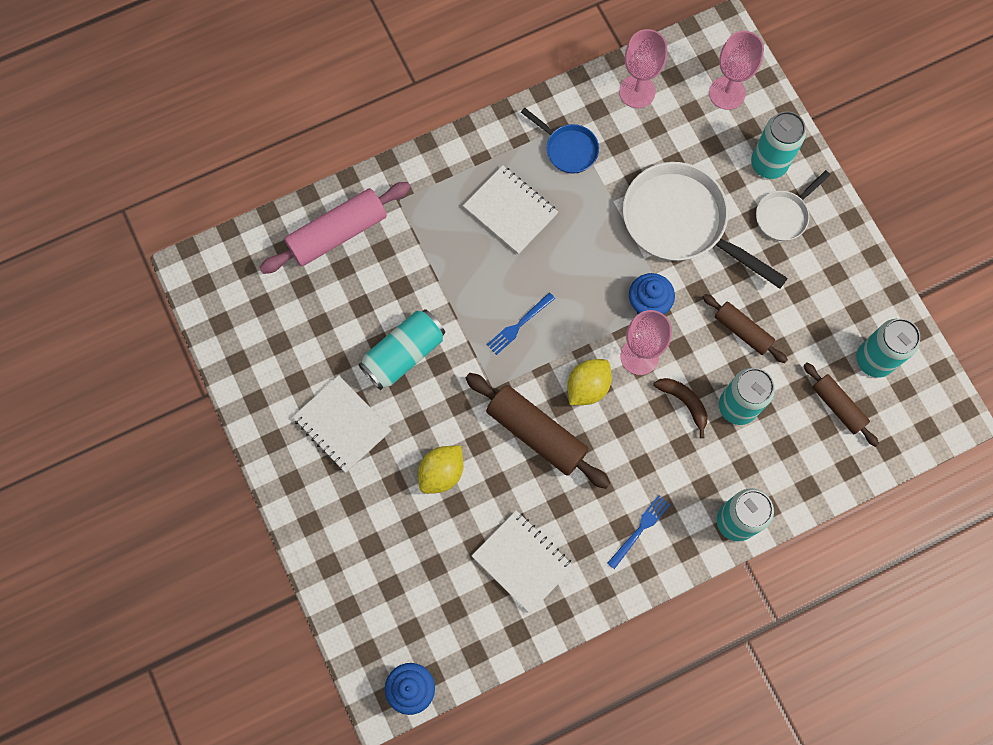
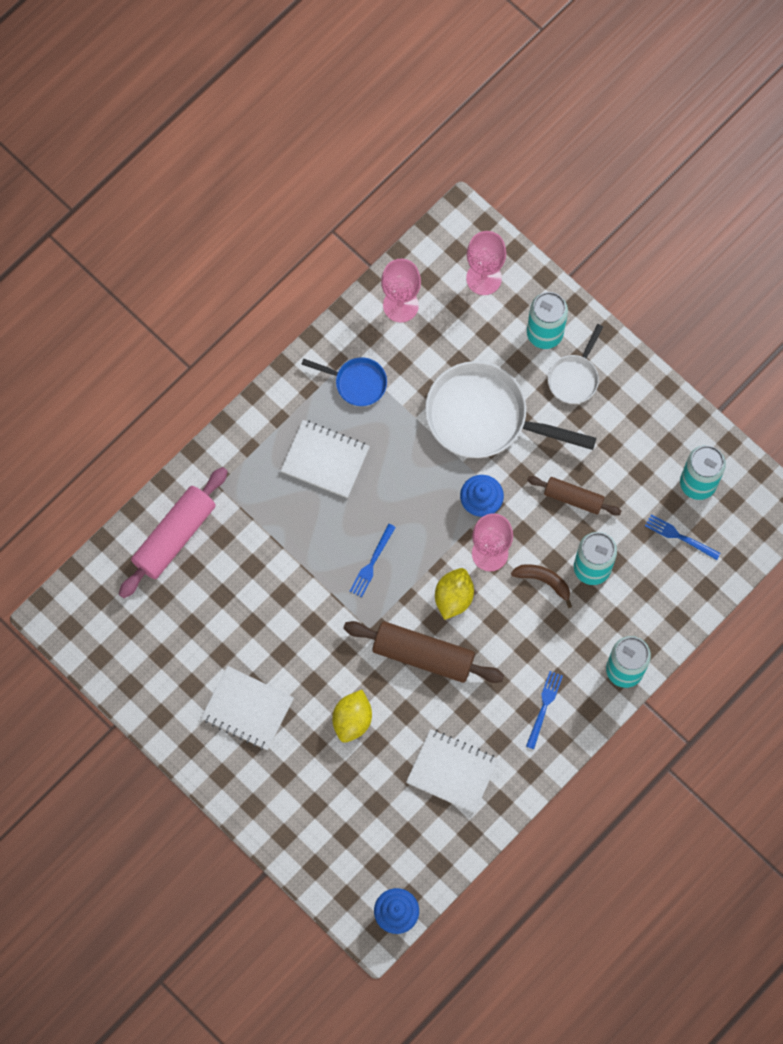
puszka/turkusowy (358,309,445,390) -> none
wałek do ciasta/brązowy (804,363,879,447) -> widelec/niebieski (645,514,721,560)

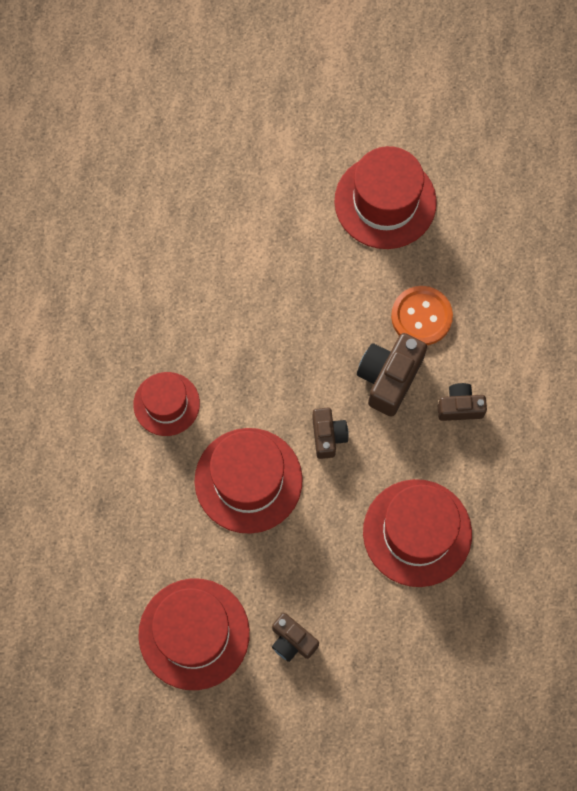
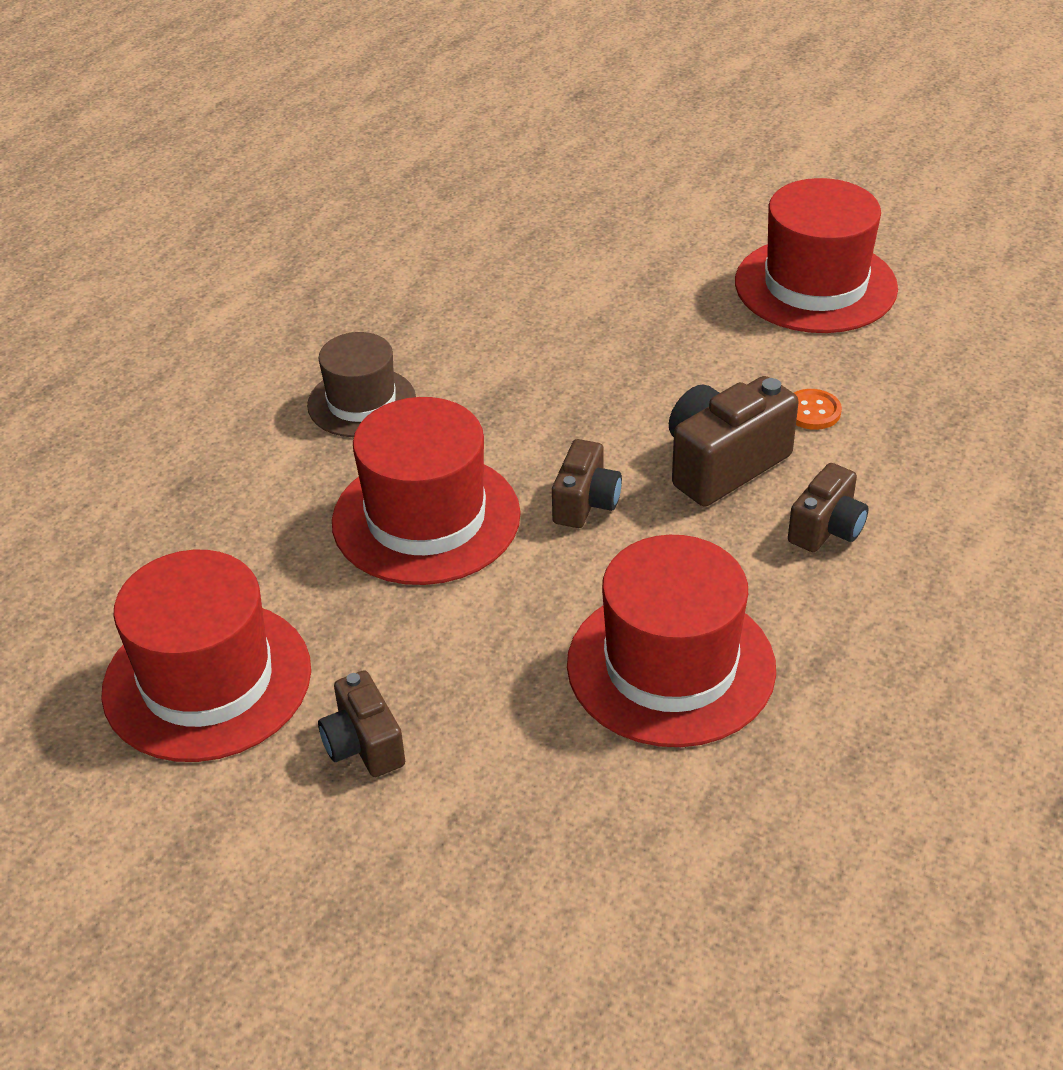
kapelusz/czerwony (133,372,200,436) -> kapelusz/brązowy (307,332,416,437)
aparat fotograficzny/brązowy (438,383,487,421) -> aparat fotograficzny/brązowy (788,463,868,552), 105 degrees clockwise
guzik/pomarańczowy (391,286,453,345) -> guzik/pomarańczowy (794,389,842,430), x0.54

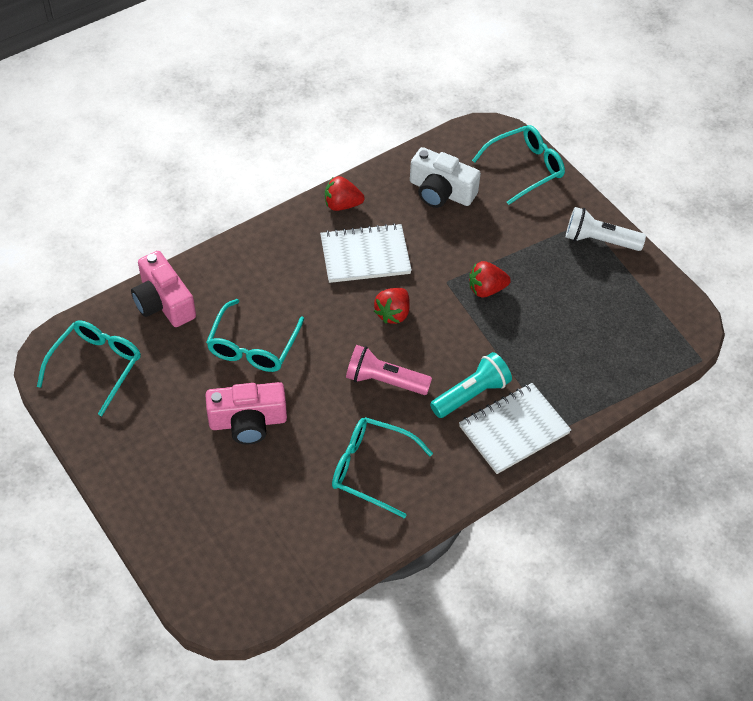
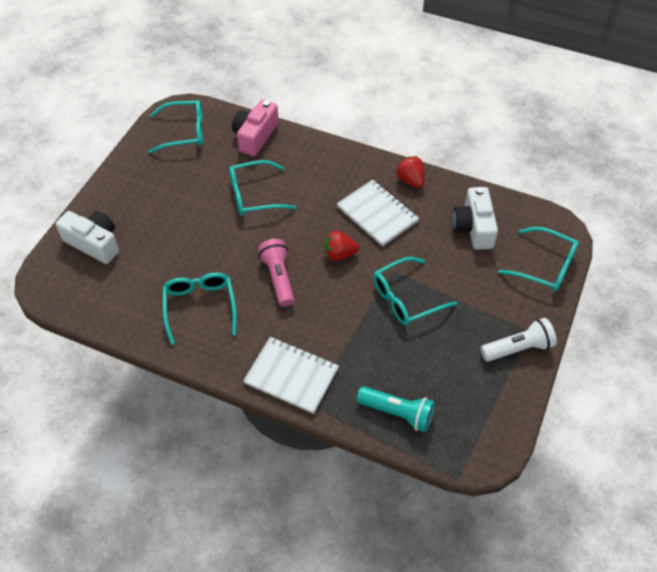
aparat fotograficzny/różowy (205,382,287,444) -> none
none -> aparat fotograficzny/biały (56,211,119,264)
latarka/turkusowy (430,352,512,418) -> latarka/turkusowy (357,386,435,432), relocated
truskawka/czerwony (469,261,511,298) -> okulary/turkusowy (373,257,457,325)
latarka/biały (566,207,646,251) -> latarka/biały (481,318,557,362), 90 degrees clockwise

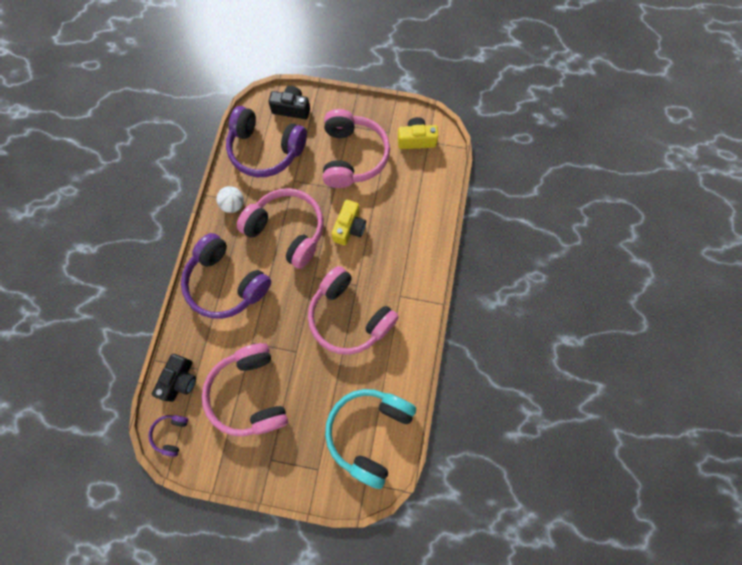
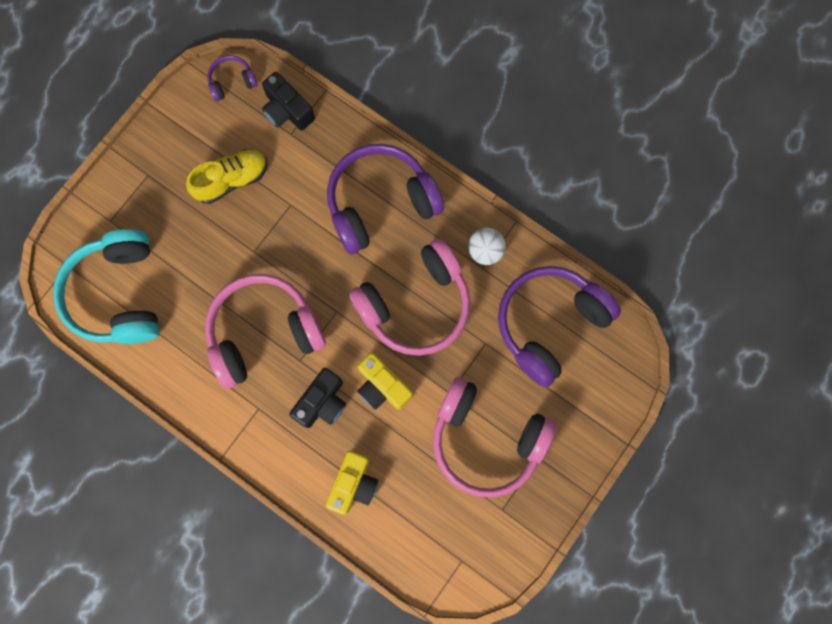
aparat fotograficzny/czarny (269,86,310,119) -> aparat fotograficzny/czarny (289,368,346,428), relocated
aparat fotograficzny/żółty (398,117,438,149) -> aparat fotograficzny/żółty (326,451,378,515), relocated
słuchawki/różowy (202,343,288,437) -> but/żółty (186,149,267,204)
słuchawki/fioletowy (148,415,188,457) -> słuchawki/fioletowy (208,55,257,101), 60 degrees counterclockwise
słuchawki/turkusowy (325,389,416,489) -> słuchawki/turkusowy (53,229,159,344), 150 degrees counterclockwise

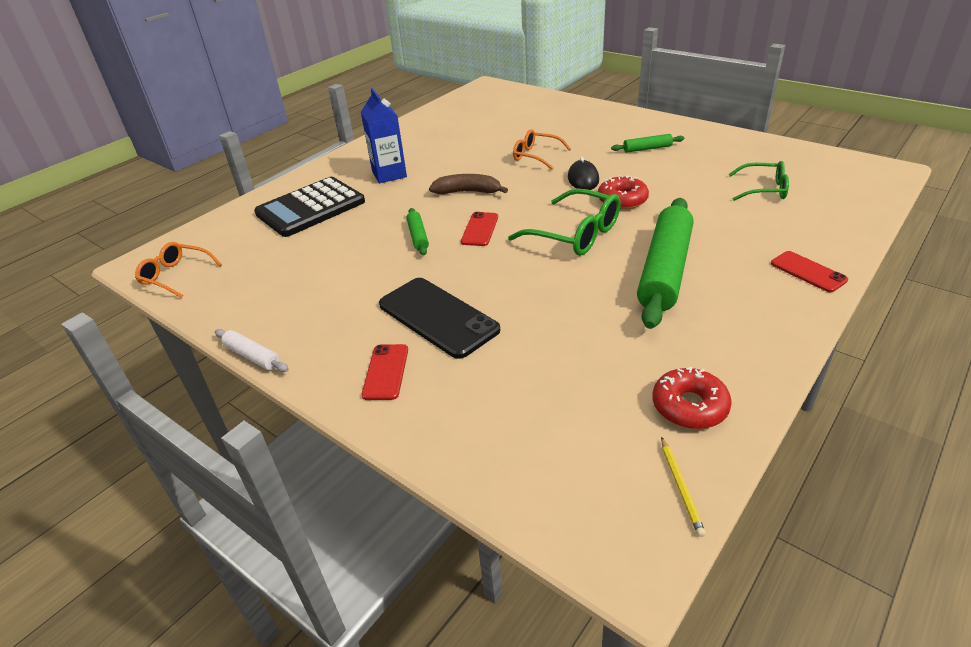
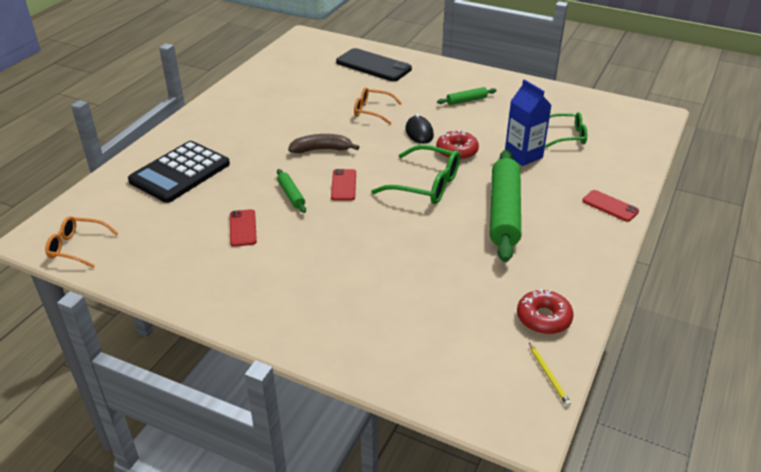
wałek do ciasta/biały (215,329,289,372) -> none
karton mleka/niebieski (361,88,407,183) -> karton mleka/niebieski (505,79,552,166), relocated
telefon/czerwony (362,344,408,400) -> telefon/czerwony (230,209,257,247), relocated
telefon/czarny (379,278,500,359) -> telefon/czarny (336,48,412,81), relocated

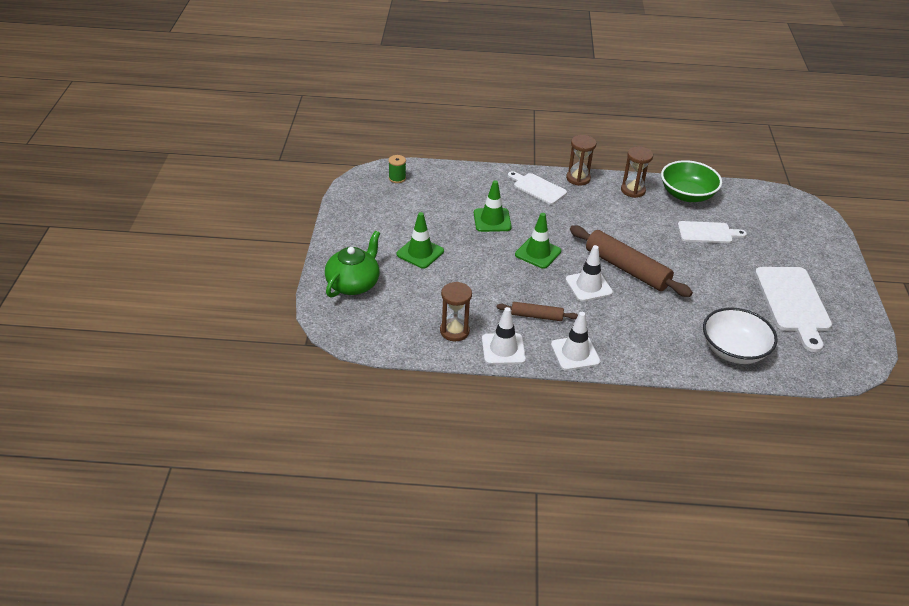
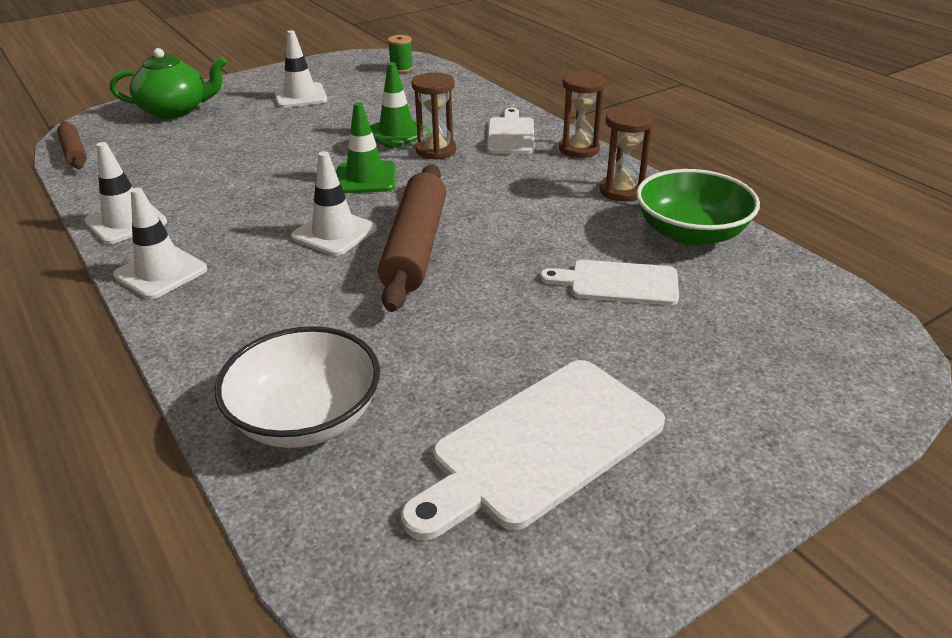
pachołek/zielony (396,212,444,269) -> none
none -> pachołek/biały (274,30,327,108)
klepsydra/brązowy (440,282,472,341) -> klepsydra/brązowy (412,72,456,160), relocated
wałek do ciasta/brązowy (496,302,578,321) -> wałek do ciasta/brązowy (57,121,87,169), relocated
deska do krojenia/biały (678,221,747,243) -> deska do krojenia/biały (540,260,679,305), 135 degrees clockwise

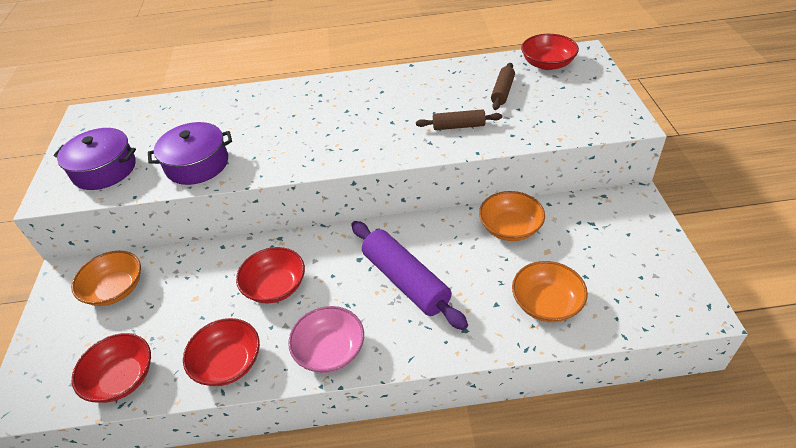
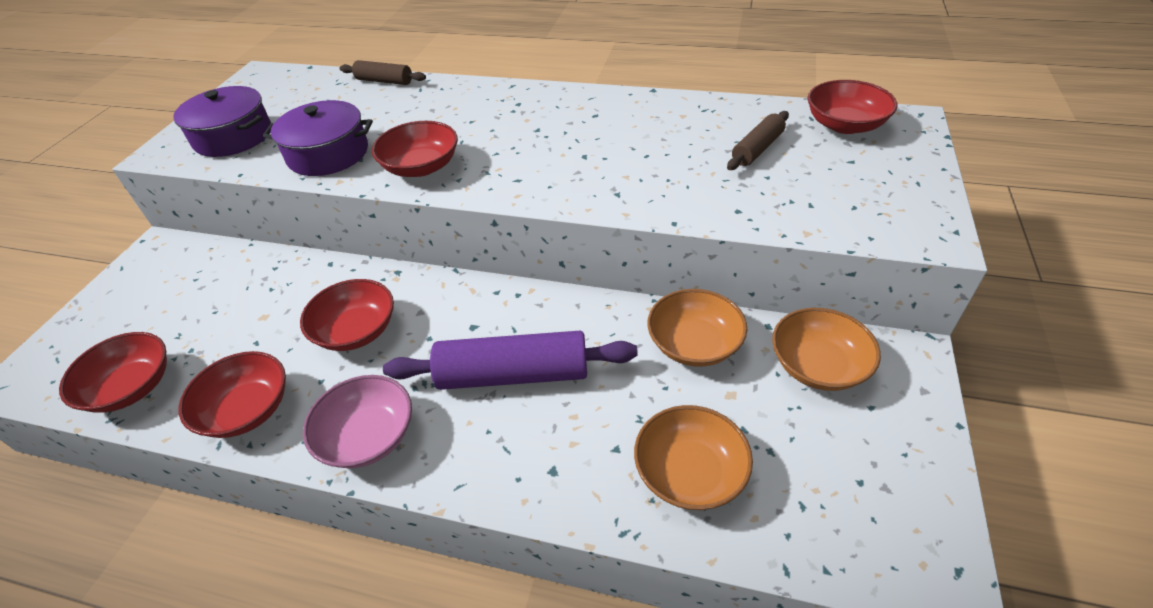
none -> miska/czerwony (372,121,458,177)
miska/pomarańczowy (71,251,141,306) -> miska/pomarańczowy (772,308,881,391), relocated
wałek do ciasta/brązowy (416,109,502,130) -> wałek do ciasta/brązowy (340,60,426,85), relocated
wałek do ciasta/fioletowy (351,221,468,330) -> wałek do ciasta/fioletowy (383,331,638,390), 75 degrees counterclockwise

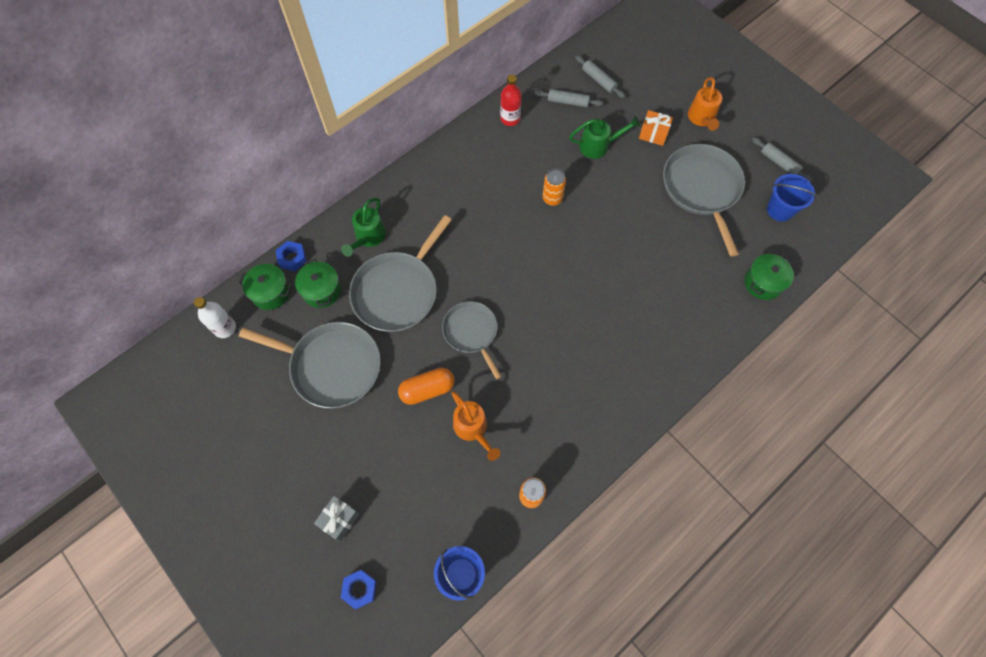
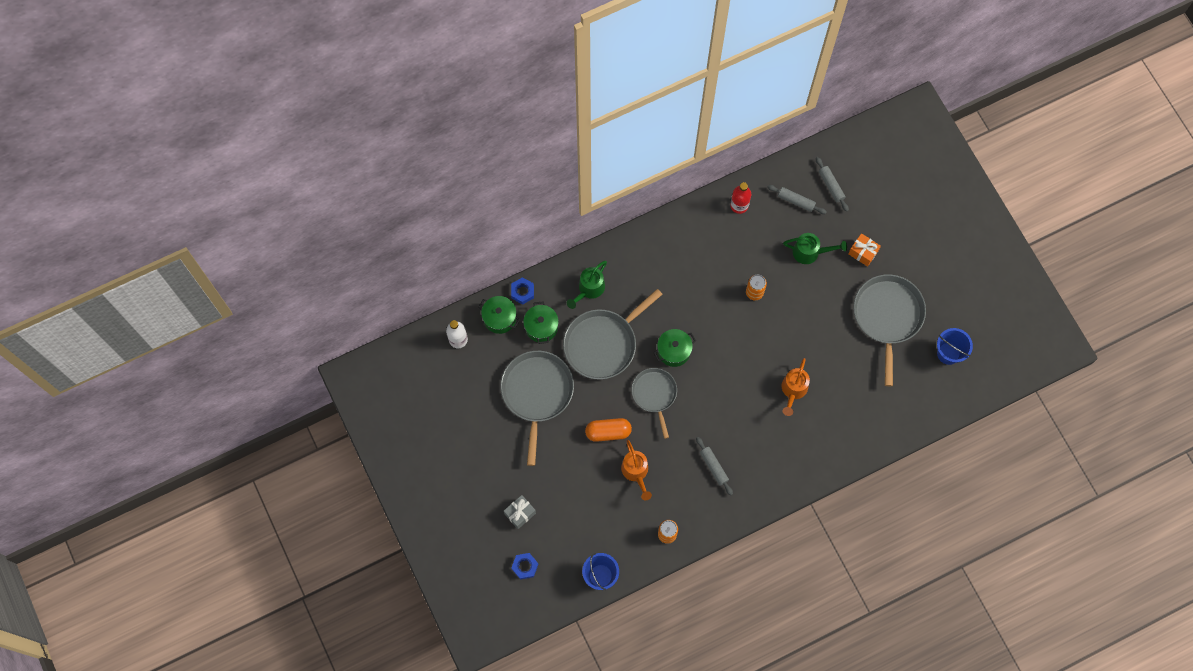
konewka/pomarańczowy (688,77,722,131) -> konewka/pomarańczowy (782,358,810,416), relocated
garnek/zielony (745,254,794,300) -> garnek/zielony (654,329,696,367), relocated
wałek do ciasta/szary (752,137,813,183) -> wałek do ciasta/szary (696,437,733,496), relocated
patelnia/szary (239,322,381,409) -> patelnia/szary (501,351,574,466), 120 degrees counterclockwise

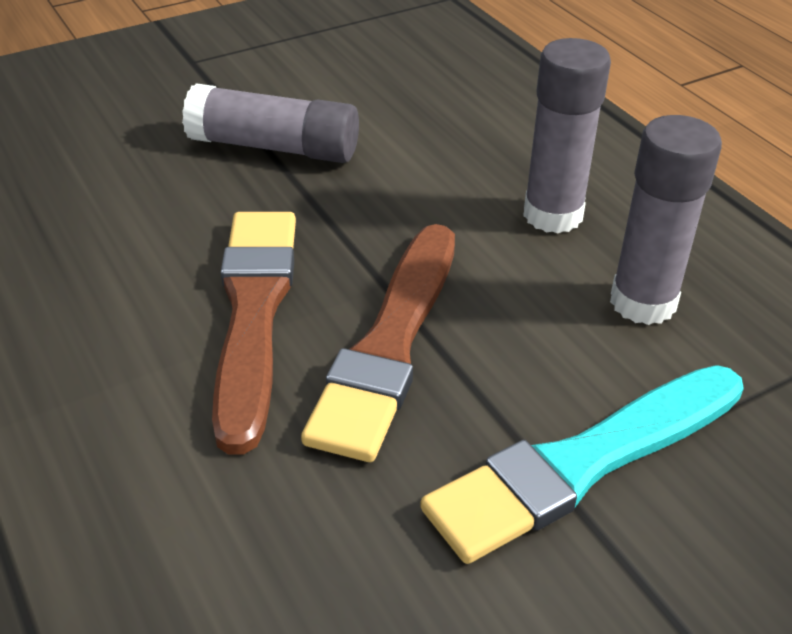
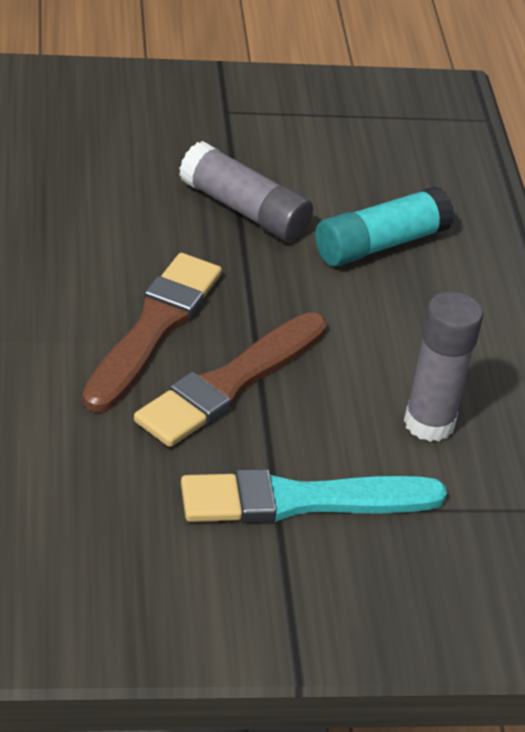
klej w sztyfcie/szary (523,38,611,234) -> none
none -> klej w sztyfcie/turkusowy (315,186,454,267)

